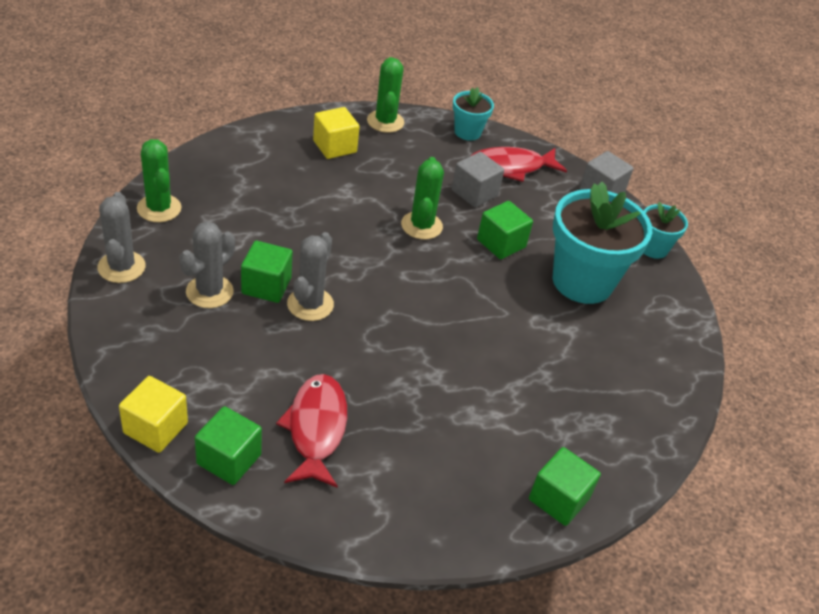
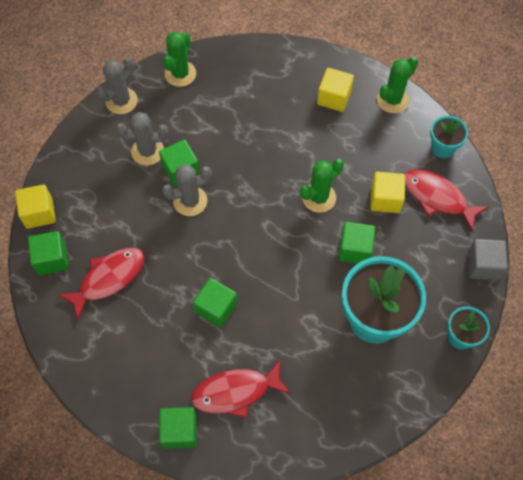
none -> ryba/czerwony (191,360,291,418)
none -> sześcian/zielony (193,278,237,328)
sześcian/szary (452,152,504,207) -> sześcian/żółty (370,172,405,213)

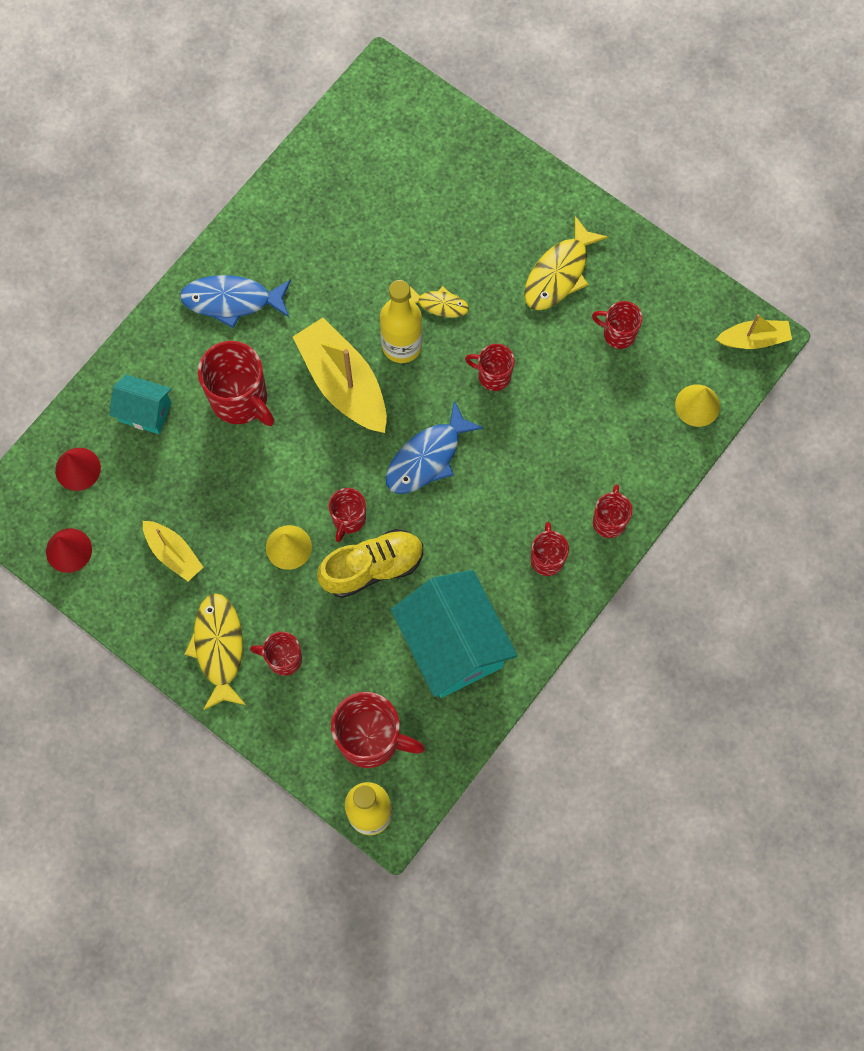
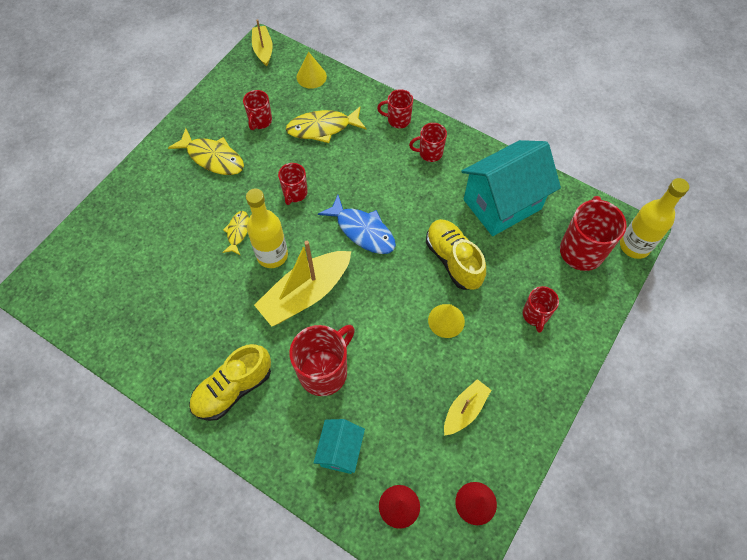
kubek/czerwony (329,488,366,542) -> none
ryba/żółty (185,593,246,711) -> ryba/żółty (286,106,366,143), relocated
ryba/niebieski (180,275,291,328) -> but/żółty (189,344,271,421)

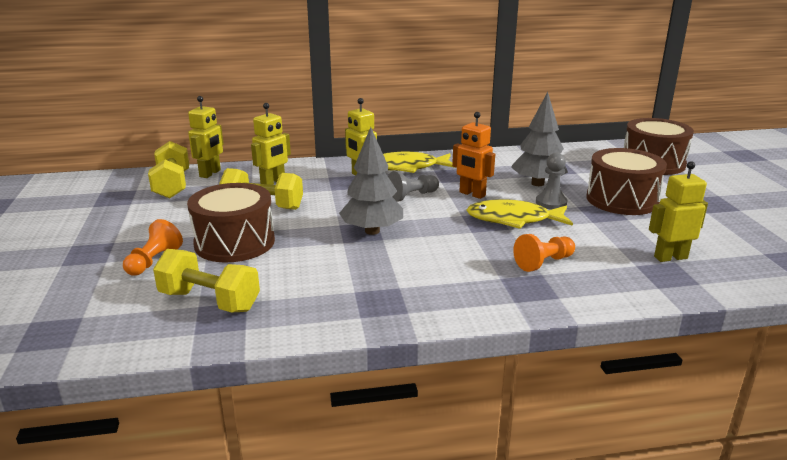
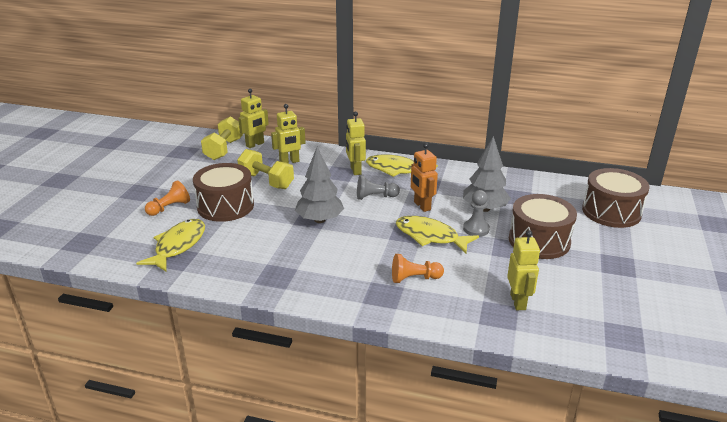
hantel/żółty (153,249,260,312) -> ryba/żółty (136,219,205,271)
robot/żółty (649,161,708,262) -> robot/żółty (507,230,540,310), 75 degrees clockwise

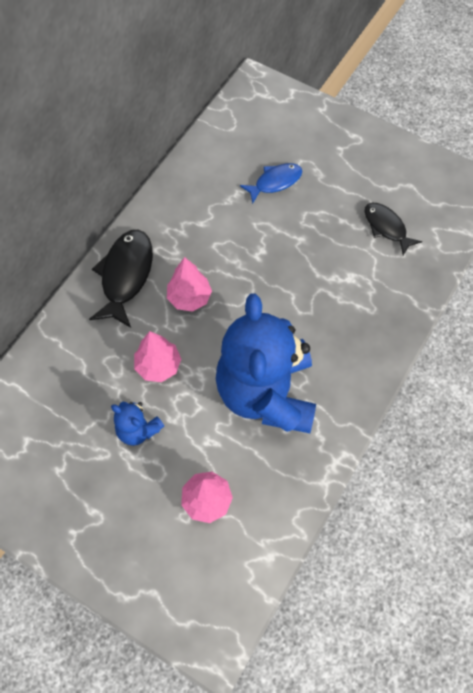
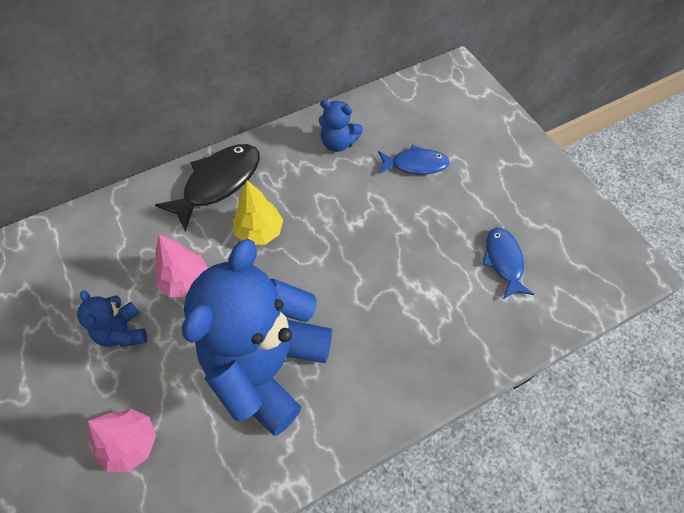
none -> miś/niebieski (319,100,363,152)
drzewko/różowy (167,257,212,312) -> drzewko/żółty (233,180,283,245)
ryba/czarny (364,203,422,255) -> ryba/niebieski (483,227,534,299)

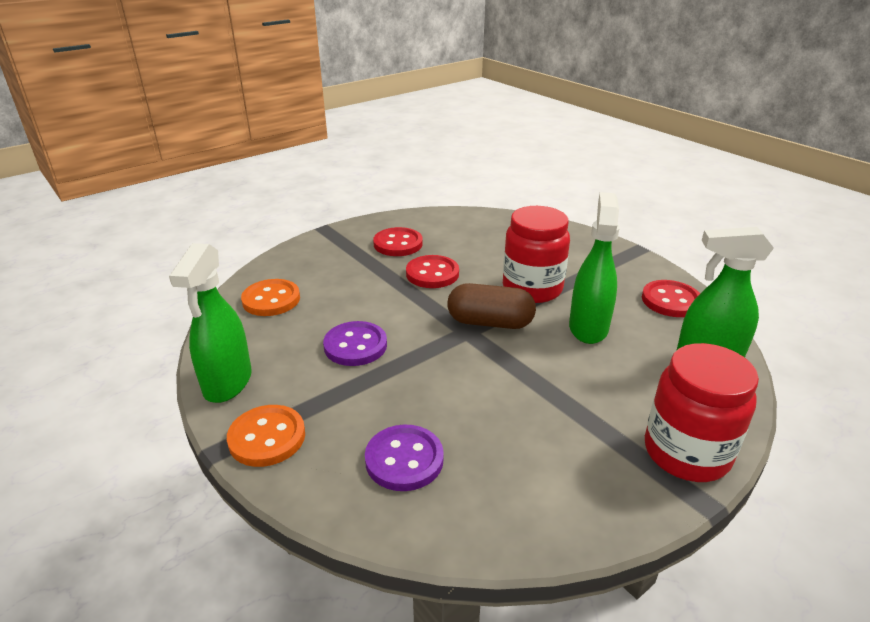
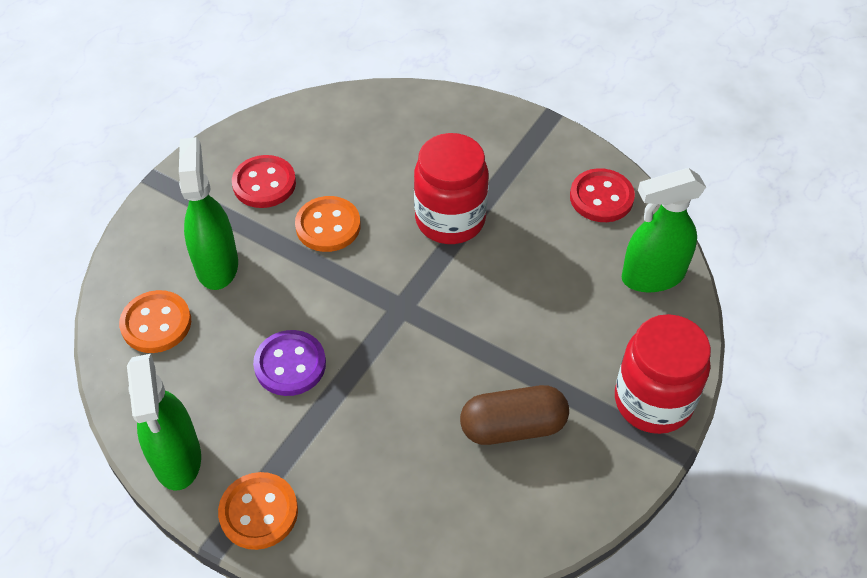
guzik/fioletowy (365,425,444,491) -> none
kapsułka/brązowy (447,283,536,329) -> kapsułka/brązowy (460,385,569,445), relocated
spryskiwacz/zielony (569,192,620,344) -> spryskiwacz/zielony (179,137,238,290), relocated
guzik/czerwony (406,255,459,288) -> guzik/pomarańczowy (295,196,361,252)

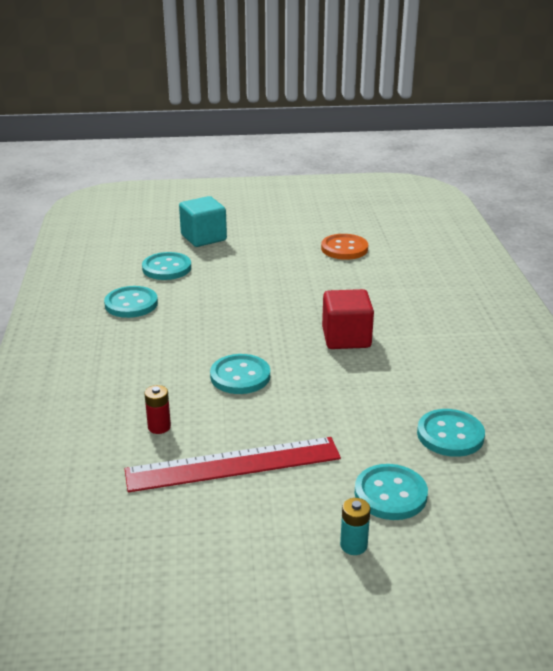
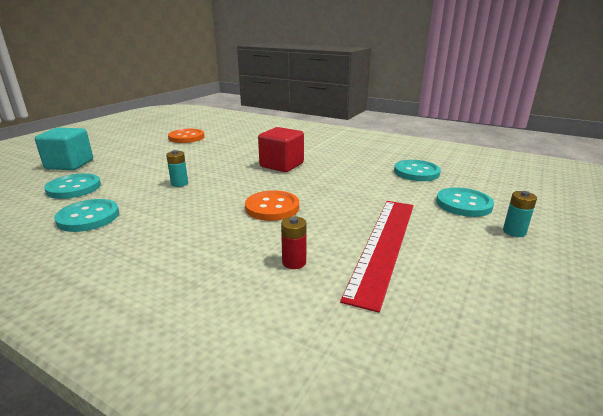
none -> bateria/turkusowy (166,150,188,187)
guzik/turkusowy (210,354,270,394) -> guzik/pomarańczowy (245,190,299,221)

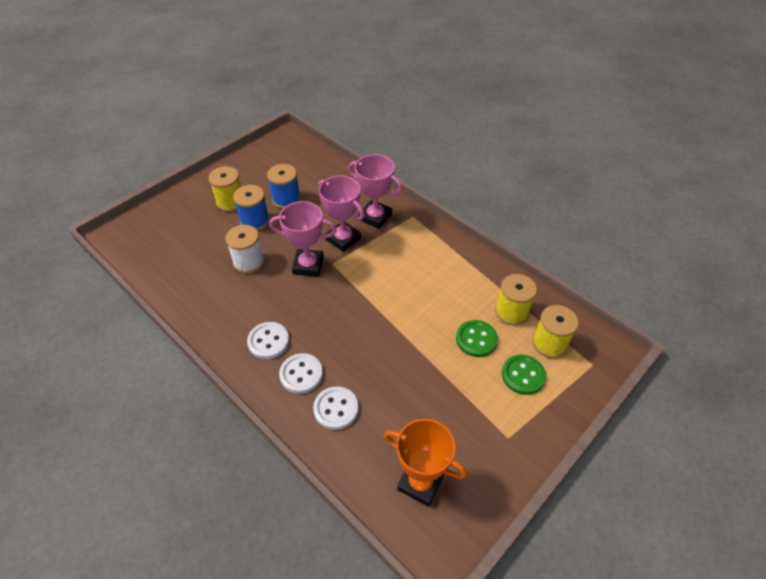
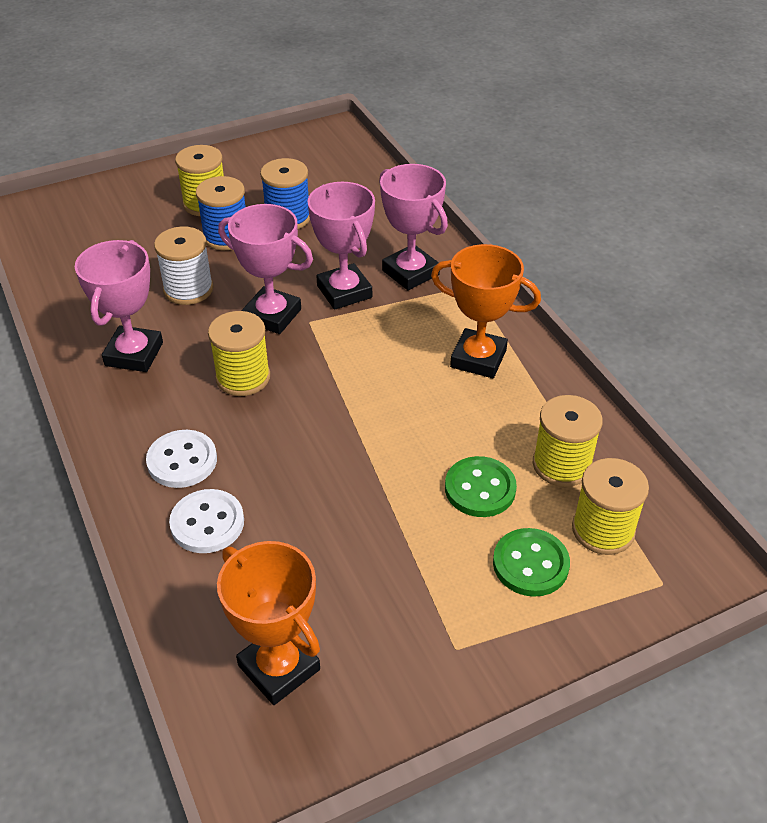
guzik/biały (247,322,289,359) -> none
none -> puchar/różowy (75,240,163,372)
none -> szpulka/żółty (208,311,270,396)
none -> puchar/pomarańczowy (431,244,541,378)

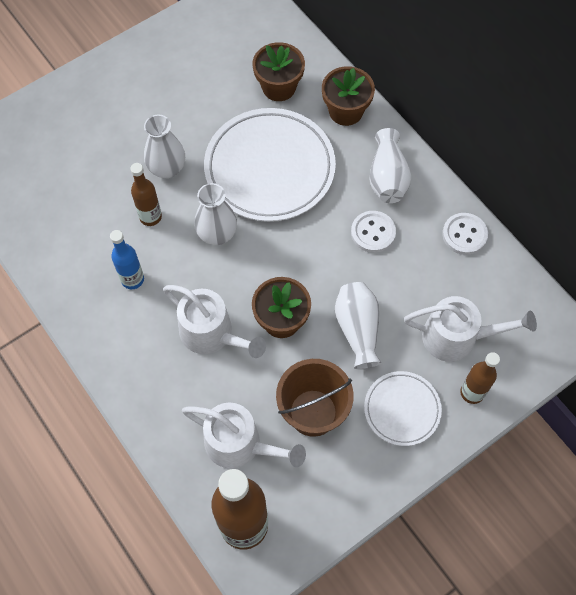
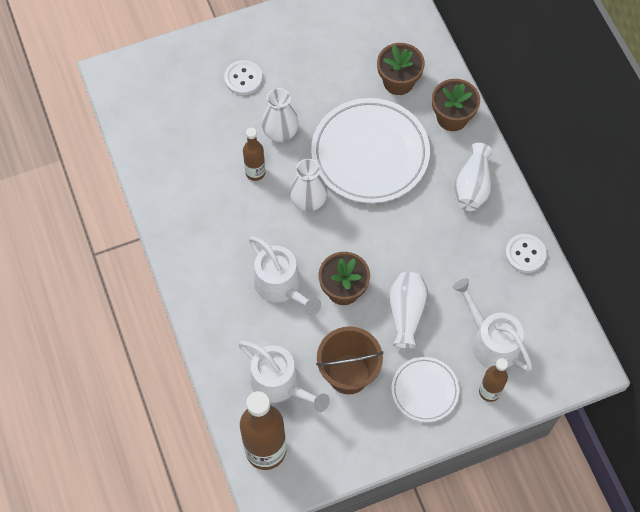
butelka/niebieski (110,230,144,289) -> none
guzik/biały (351,211,396,253) -> guzik/biały (224,60,262,95), relocated
konewka/biały (404,296,537,362) -> konewka/biały (453,278,533,371), 150 degrees counterclockwise

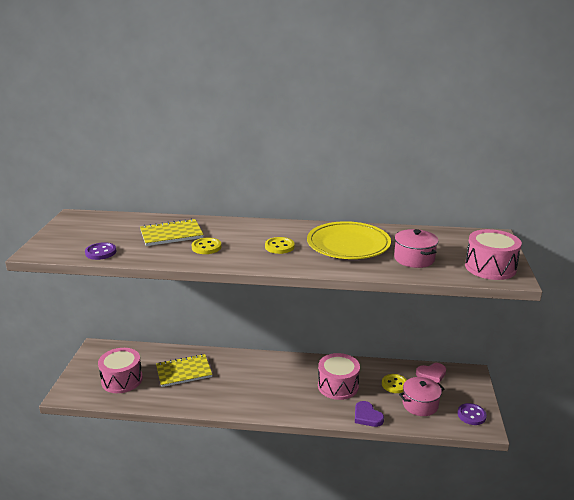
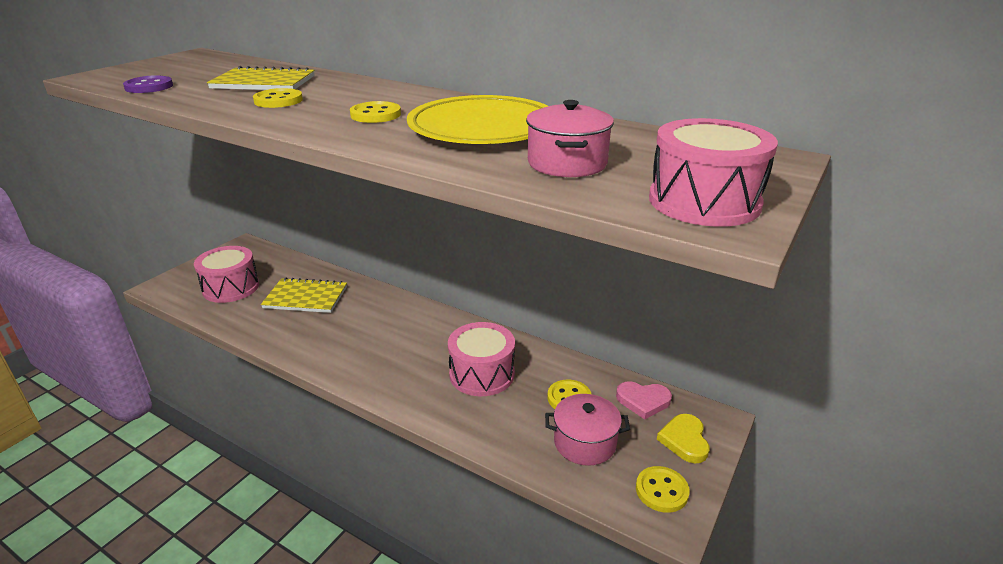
serce/fioletowy (355,401,384,427) -> none
none -> serce/żółty (657,414,710,463)
guzik/fioletowy (458,403,487,425) -> guzik/żółty (636,466,690,513)

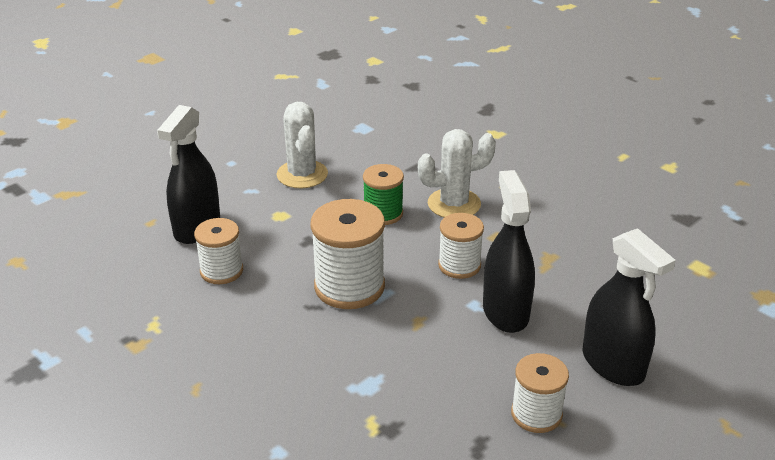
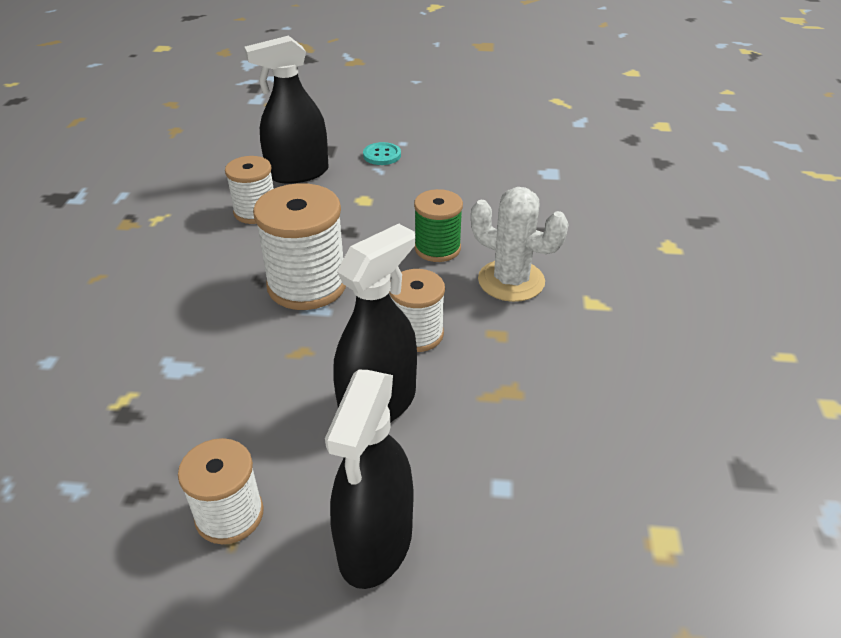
kaktus/biały (277,102,328,188) -> none
none -> guzik/turkusowy (363,142,401,165)

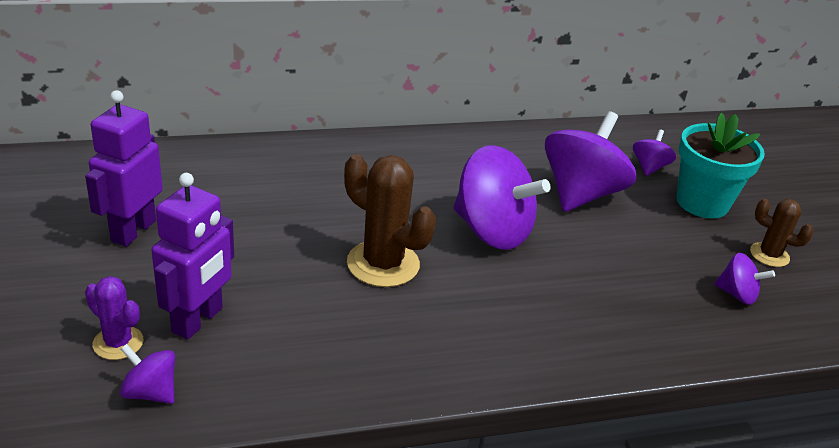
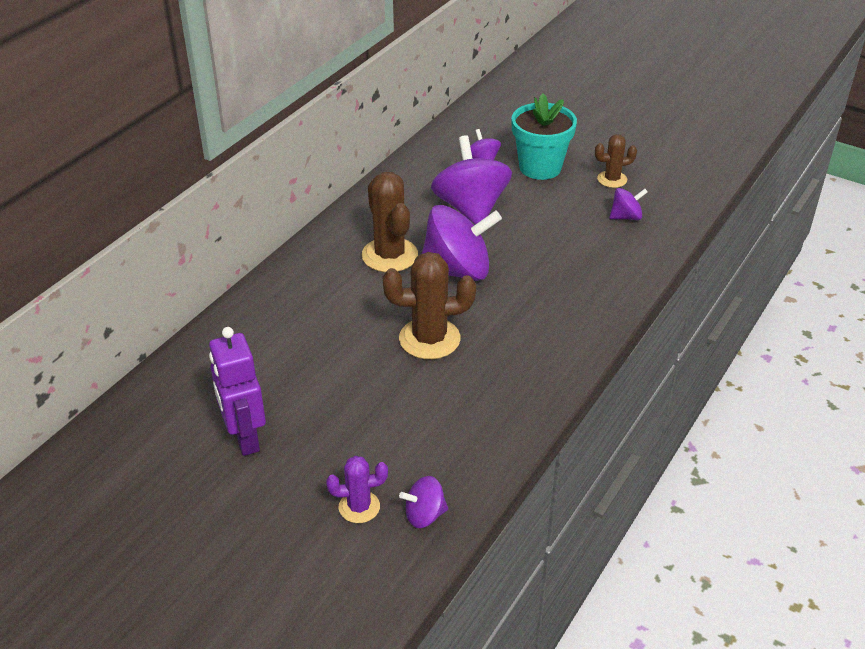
robot/fioletowy (151,173,234,340) -> none
none -> kaktus/brązowy (362,172,418,272)

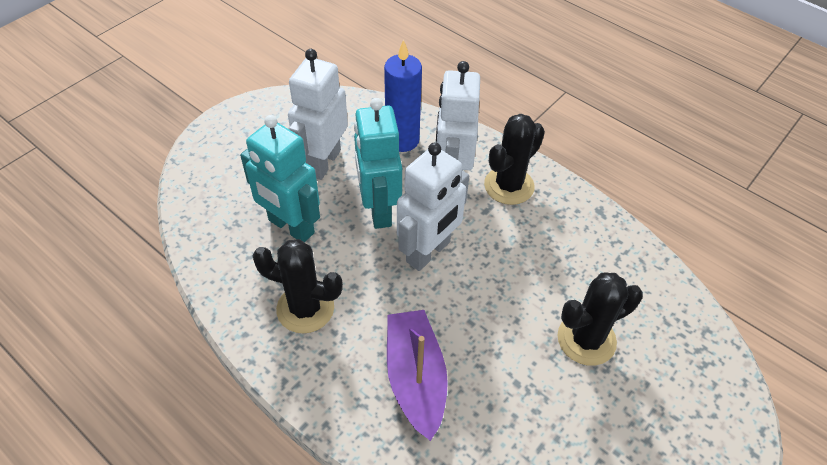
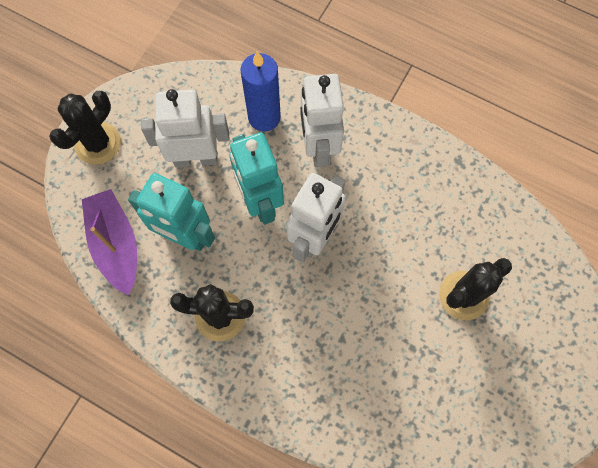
łódka/fioletowy (387,310,448,441) -> łódka/fioletowy (82,189,137,295), relocated
kaktus/czarny (484,114,545,205) -> kaktus/czarny (49,91,121,165), relocated
robot/biały (288,49,348,180) -> robot/biały (141,89,229,167), 75 degrees clockwise

